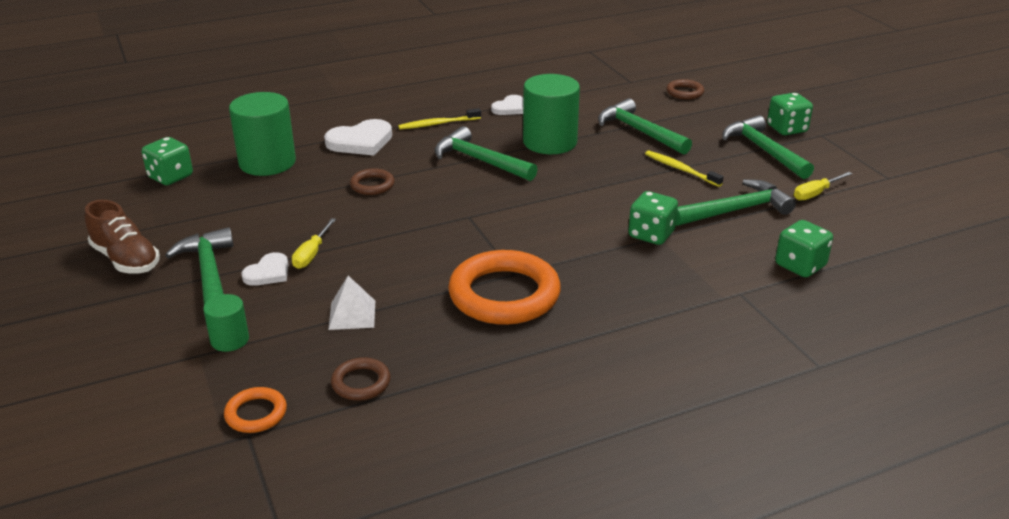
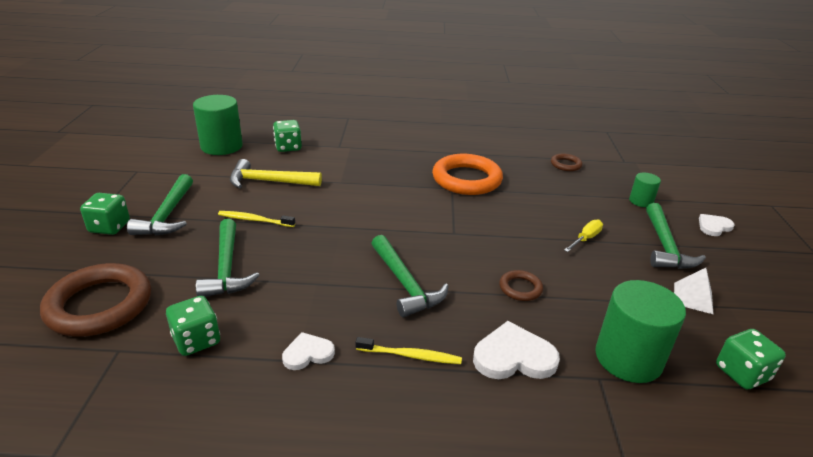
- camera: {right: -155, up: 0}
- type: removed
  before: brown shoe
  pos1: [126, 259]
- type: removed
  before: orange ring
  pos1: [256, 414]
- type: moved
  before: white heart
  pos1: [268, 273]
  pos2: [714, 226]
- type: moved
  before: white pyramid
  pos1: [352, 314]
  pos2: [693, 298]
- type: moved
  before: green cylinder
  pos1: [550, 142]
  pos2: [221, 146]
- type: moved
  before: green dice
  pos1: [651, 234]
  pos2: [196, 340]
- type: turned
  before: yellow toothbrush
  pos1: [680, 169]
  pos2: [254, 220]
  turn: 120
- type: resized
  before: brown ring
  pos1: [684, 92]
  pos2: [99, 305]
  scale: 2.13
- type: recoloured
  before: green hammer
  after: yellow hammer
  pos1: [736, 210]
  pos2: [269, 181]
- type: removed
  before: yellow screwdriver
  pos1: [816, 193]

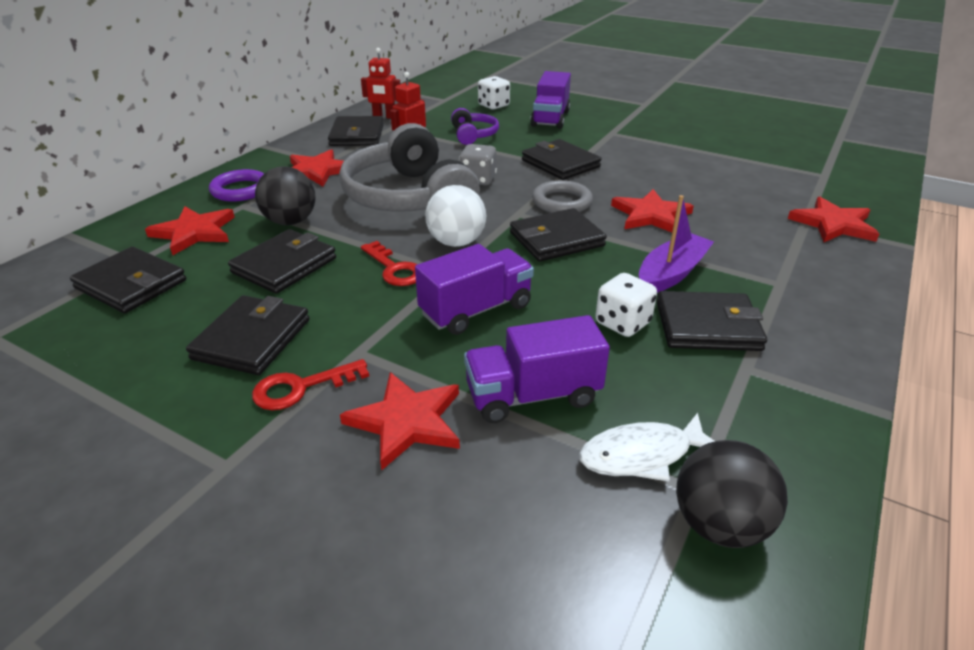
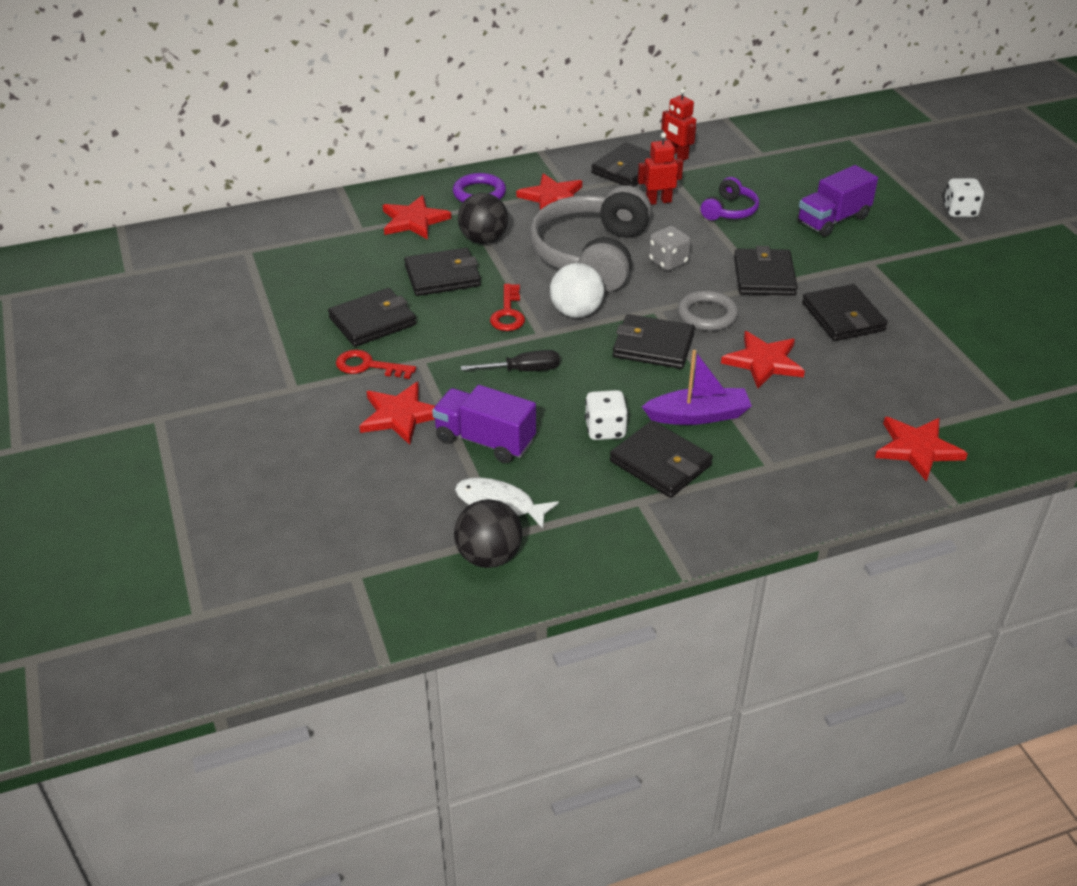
- camera: {right: 40, up: 5}
- type: moved
  before: black wallet
  pos1: [131, 284]
  pos2: [843, 317]
- type: replaced
  before: purple truck
  after: black screwdriver
  pos1: [476, 310]
  pos2: [522, 370]
- type: moved
  before: white dice
  pos1: [493, 106]
  pos2: [959, 211]

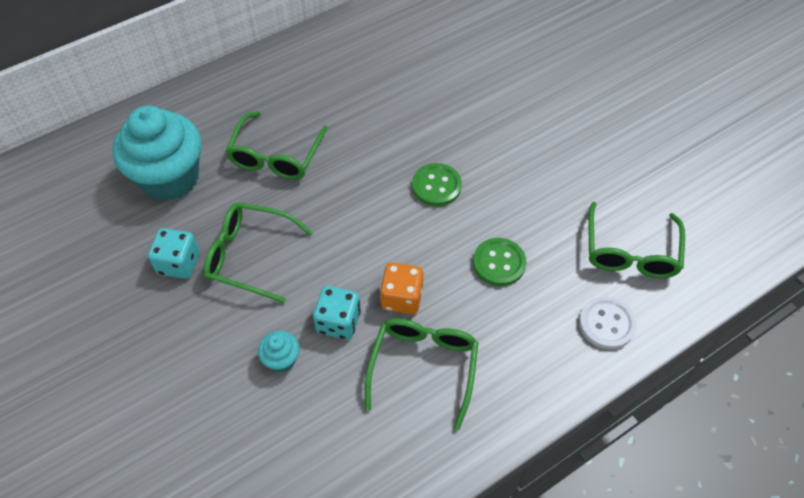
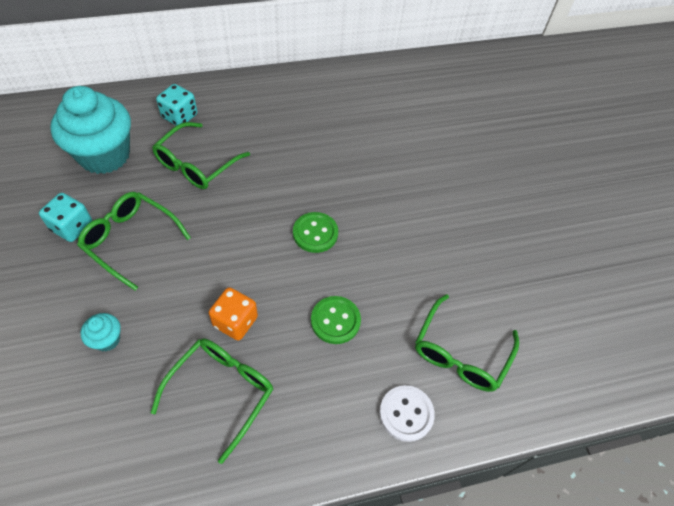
- camera: {right: 15, up: 0}
- type: moved
  before: turquoise dice
  pos1: [338, 322]
  pos2: [180, 116]

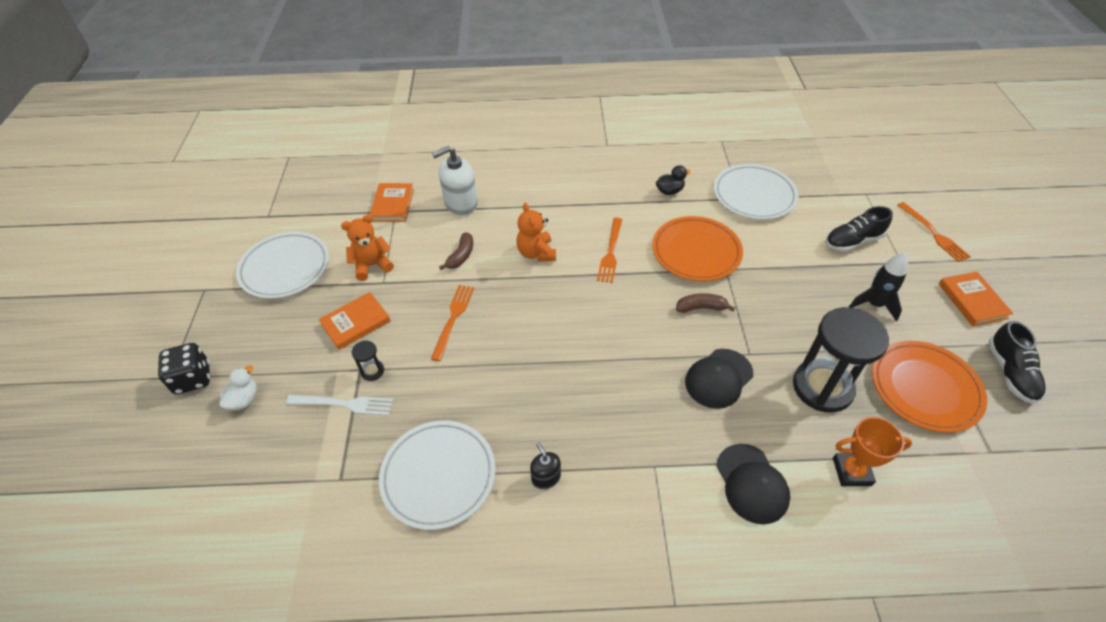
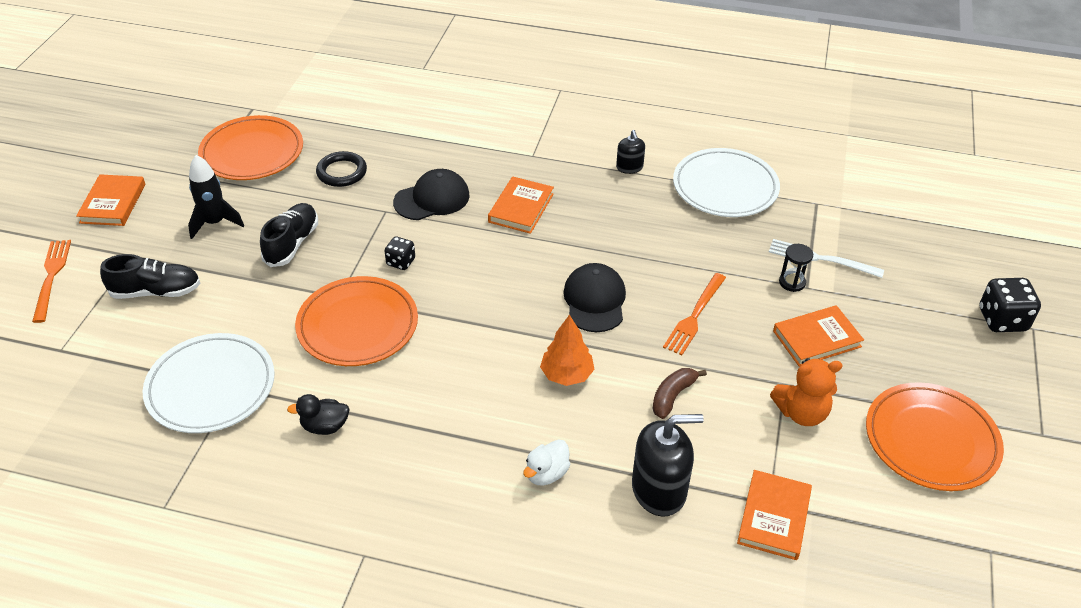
- camera: {right: -165, up: -5}
- type: moved
  before: white duck
  pos1: [244, 399]
  pos2: [546, 473]
- type: recoloured
  before: white plate
  after: orange plate
  pos1: [285, 268]
  pos2: [931, 440]
- type: recoloured
  before: white soap dispenser
  after: black soap dispenser
  pos1: [461, 203]
  pos2: [659, 490]
- type: replaced
  before: orange teddy bear
  after: orange tree
  pos1: [536, 253]
  pos2: [566, 375]
- type: removed
  before: orange fork
  pos1: [610, 252]
- type: replaced
  before: brown banana
  after: black dice
  pos1: [701, 307]
  pos2: [401, 262]
- type: moved
  before: black cap
  pos1: [751, 483]
  pos2: [595, 300]
- type: replaced
  before: black hourglass
  after: black ring
  pos1: [822, 387]
  pos2: [342, 172]
- type: removed
  before: orange trophy
  pos1: [851, 471]
- type: moved
  before: black shoe
  pos1: [1010, 373]
  pos2: [292, 244]
- type: added
  after: orange book
  pos2: [521, 208]

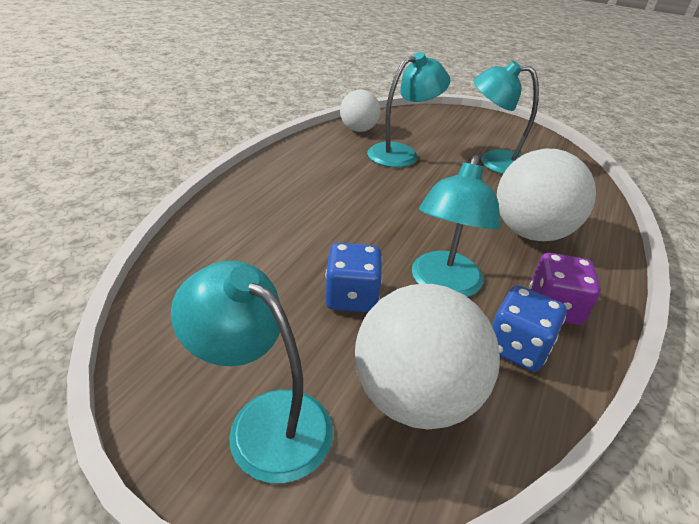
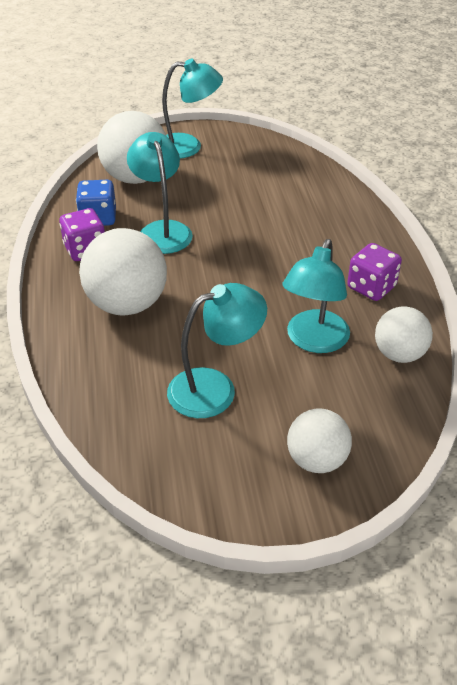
- camera: {right: 145, up: 5}
- type: removed
  before: blue dice
  pos1: [352, 297]
- type: added
  after: white ball
  pos2: [316, 460]
- type: added
  after: purple dice
  pos2: [371, 287]

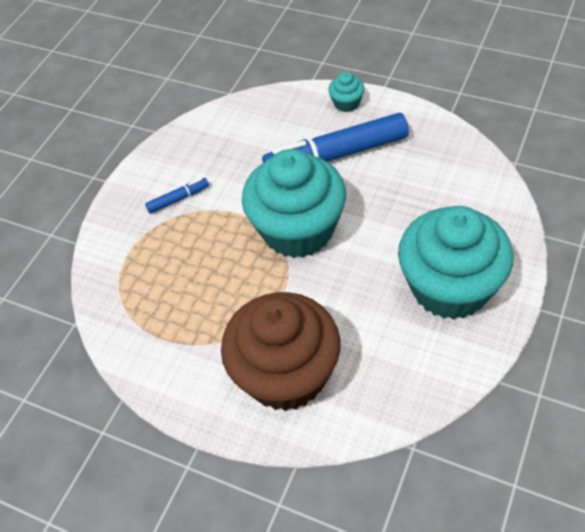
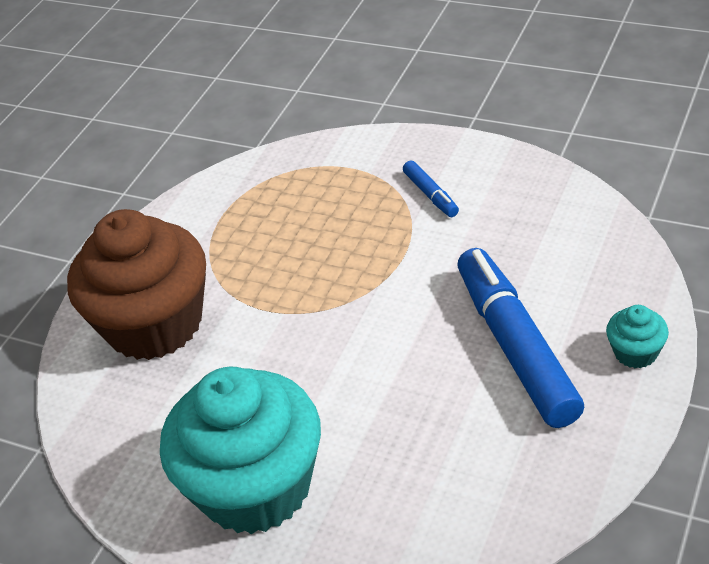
- camera: {right: 90, up: -10}
- type: removed
  before: turquoise cupcake
  pos1: [298, 230]

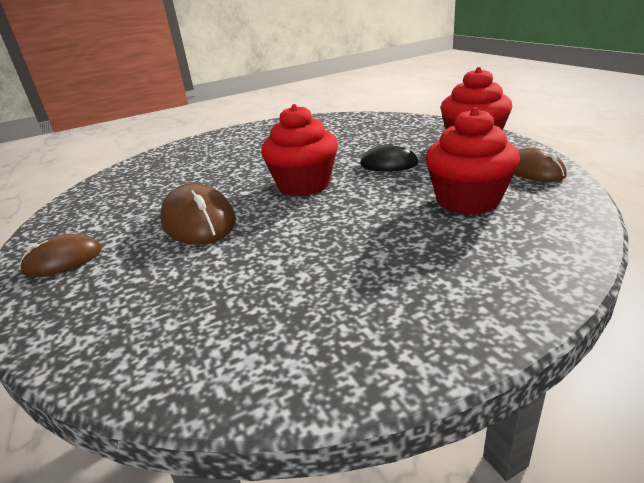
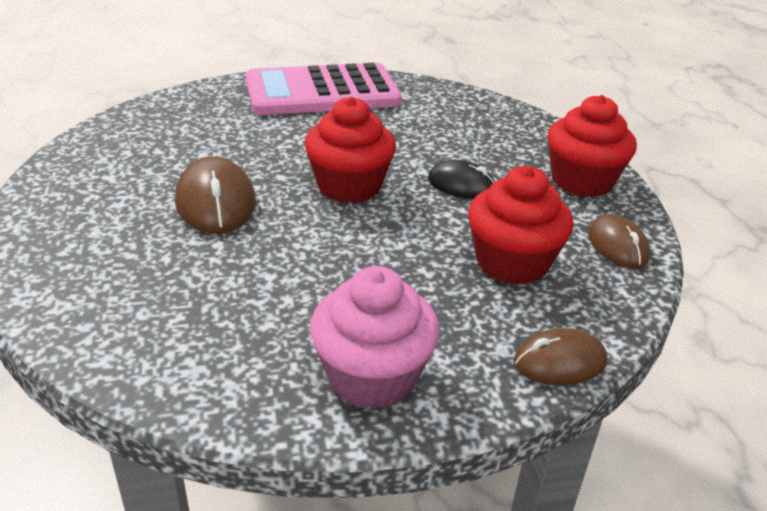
- camera: {right: 10, up: 5}
- type: moved
  before: brown mouse
  pos1: [63, 260]
  pos2: [559, 362]
- type: added
  after: pink calculator
  pos2: [322, 92]
- type: added
  after: pink cupcake
  pos2: [372, 376]

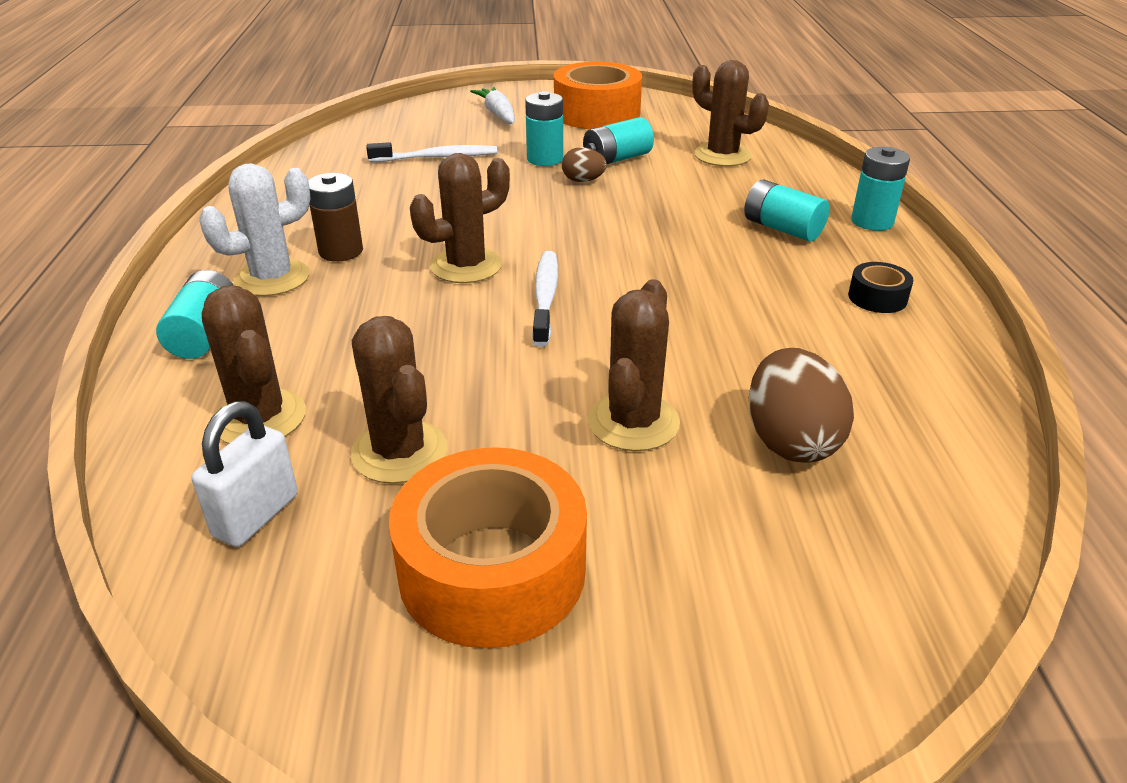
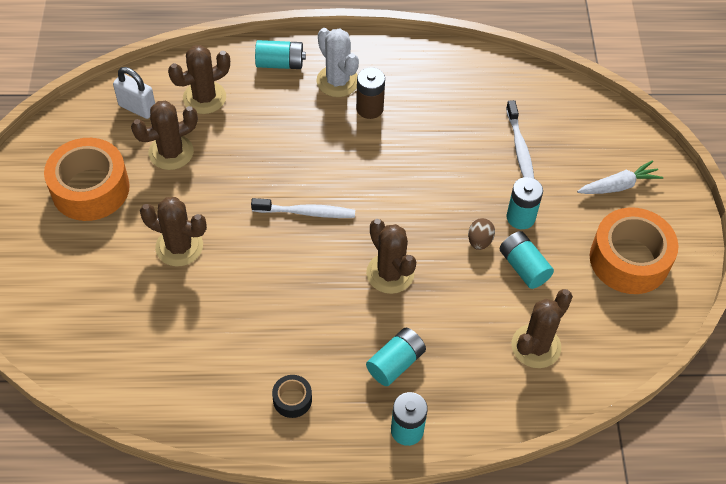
- camera: {right: 90, up: 20}
- type: moved
  before: brown cactus
  pos1: [466, 266]
  pos2: [390, 273]
- type: removed
  before: brown egg
  pos1: [790, 441]

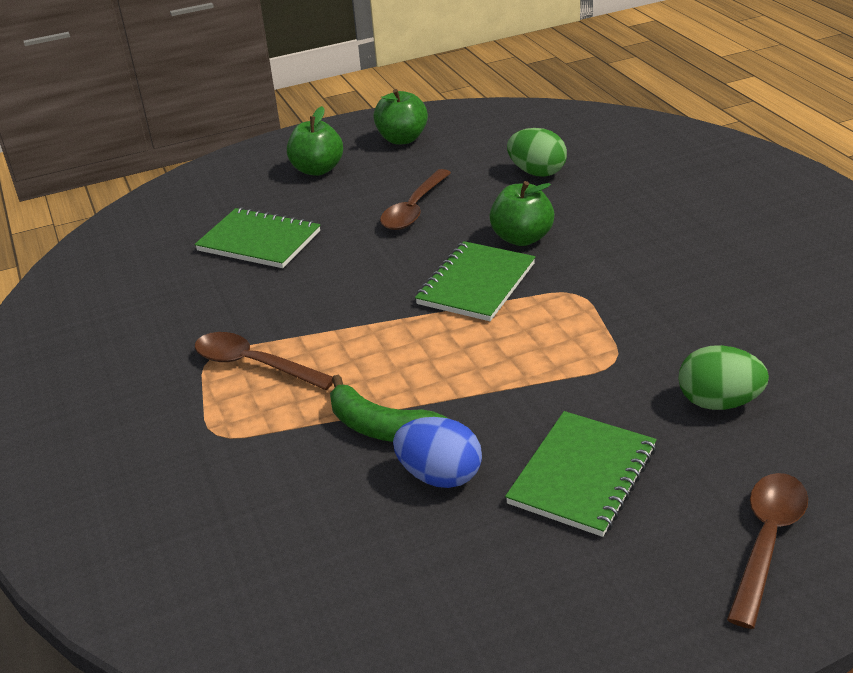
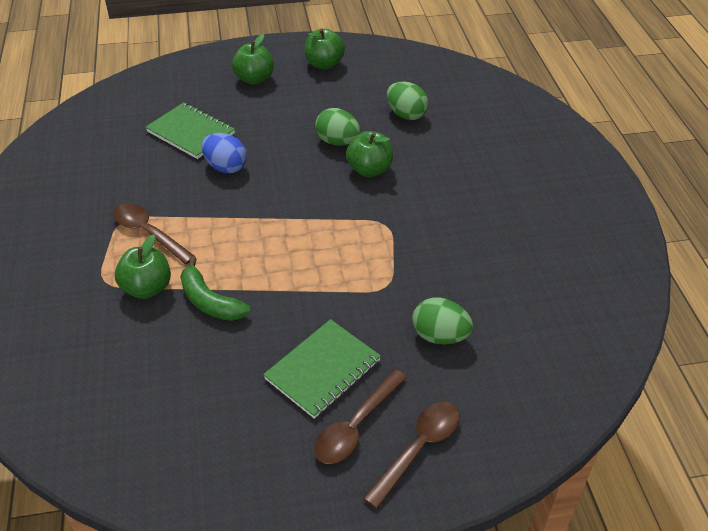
- camera: {right: 10, up: 10}
- type: moved
  before: brown spoon
  pos1: [414, 209]
  pos2: [356, 426]
- type: moved
  before: blue egg
  pos1: [440, 476]
  pos2: [226, 167]
- type: removed
  before: green notebook
  pos1: [476, 284]
- type: added
  after: green apple
  pos2: [147, 288]
- type: added
  after: green egg
  pos2: [338, 142]

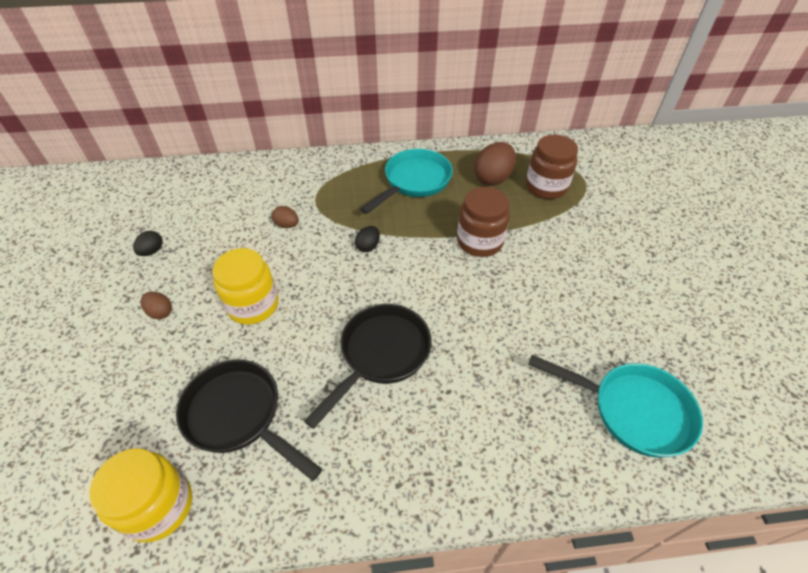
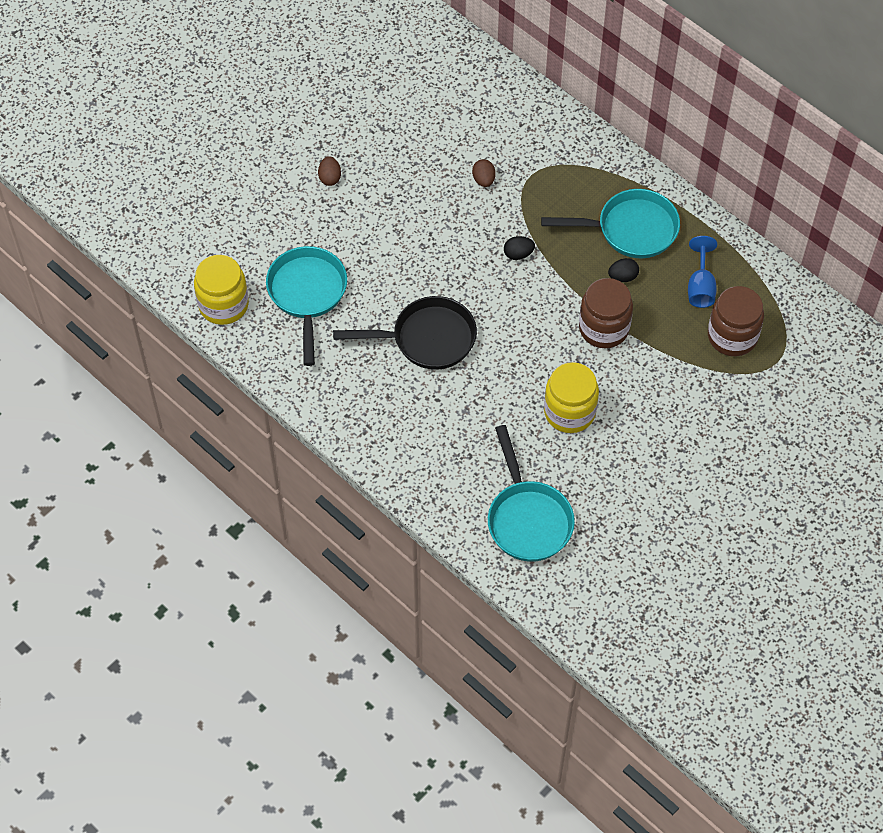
- camera: {right: 50, up: 10}
- type: moved
  before: black egg
  pos1: [152, 251]
  pos2: [623, 277]
- type: recoloured
  before: black pan
  after: turquoise pan
  pos1: [238, 415]
  pos2: [307, 295]
- type: moved
  before: yellow jar
  pos1: [253, 305]
  pos2: [569, 412]
- type: replaced
  before: brown egg
  after: blue goblet
  pos1: [492, 178]
  pos2: [700, 287]

